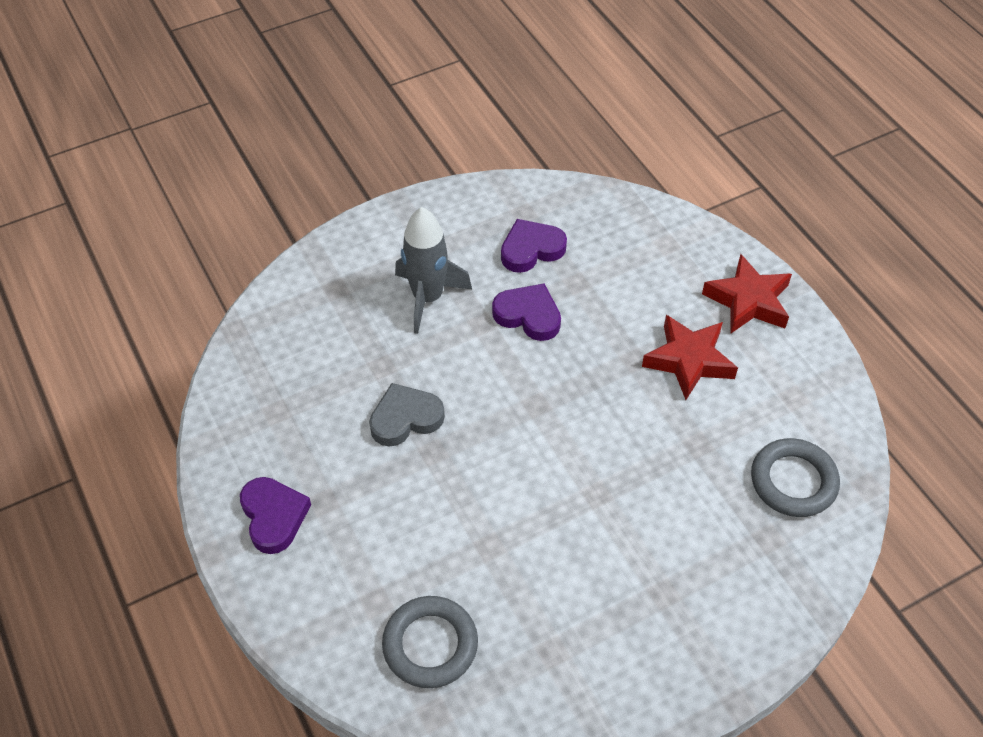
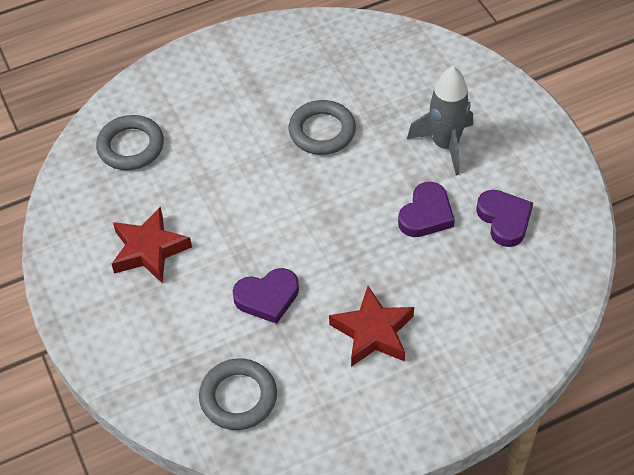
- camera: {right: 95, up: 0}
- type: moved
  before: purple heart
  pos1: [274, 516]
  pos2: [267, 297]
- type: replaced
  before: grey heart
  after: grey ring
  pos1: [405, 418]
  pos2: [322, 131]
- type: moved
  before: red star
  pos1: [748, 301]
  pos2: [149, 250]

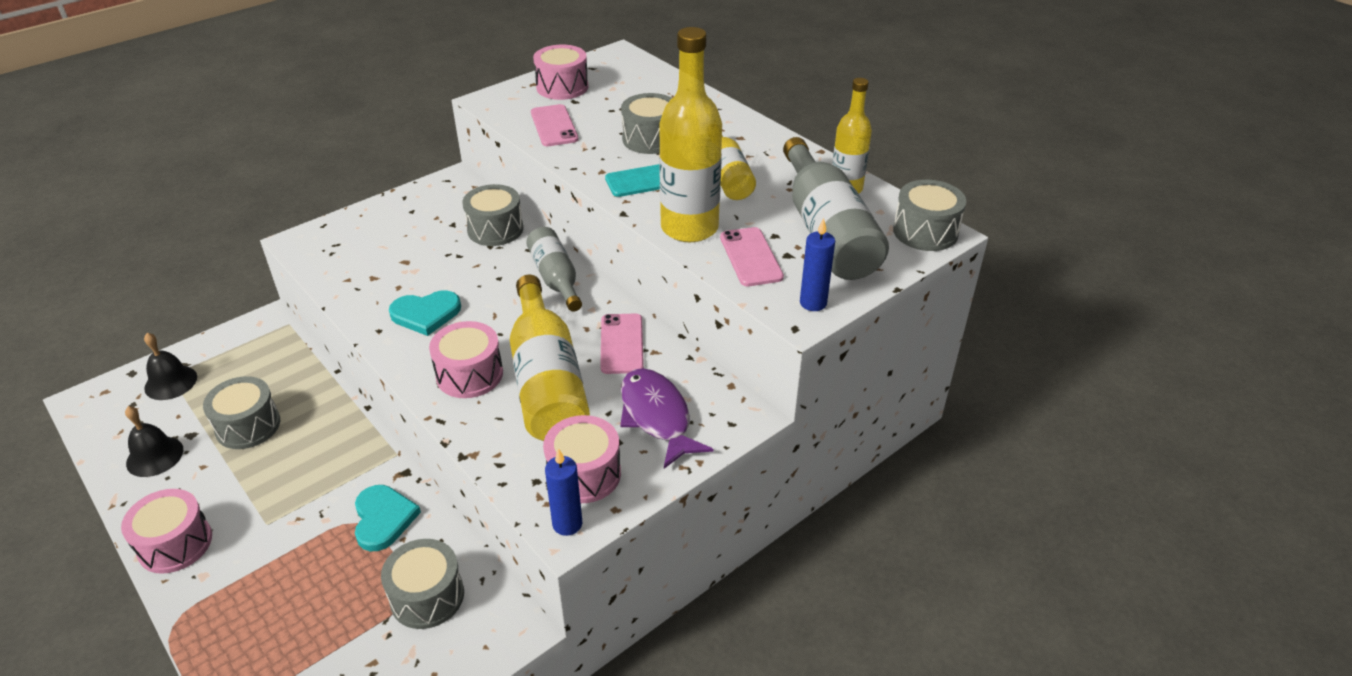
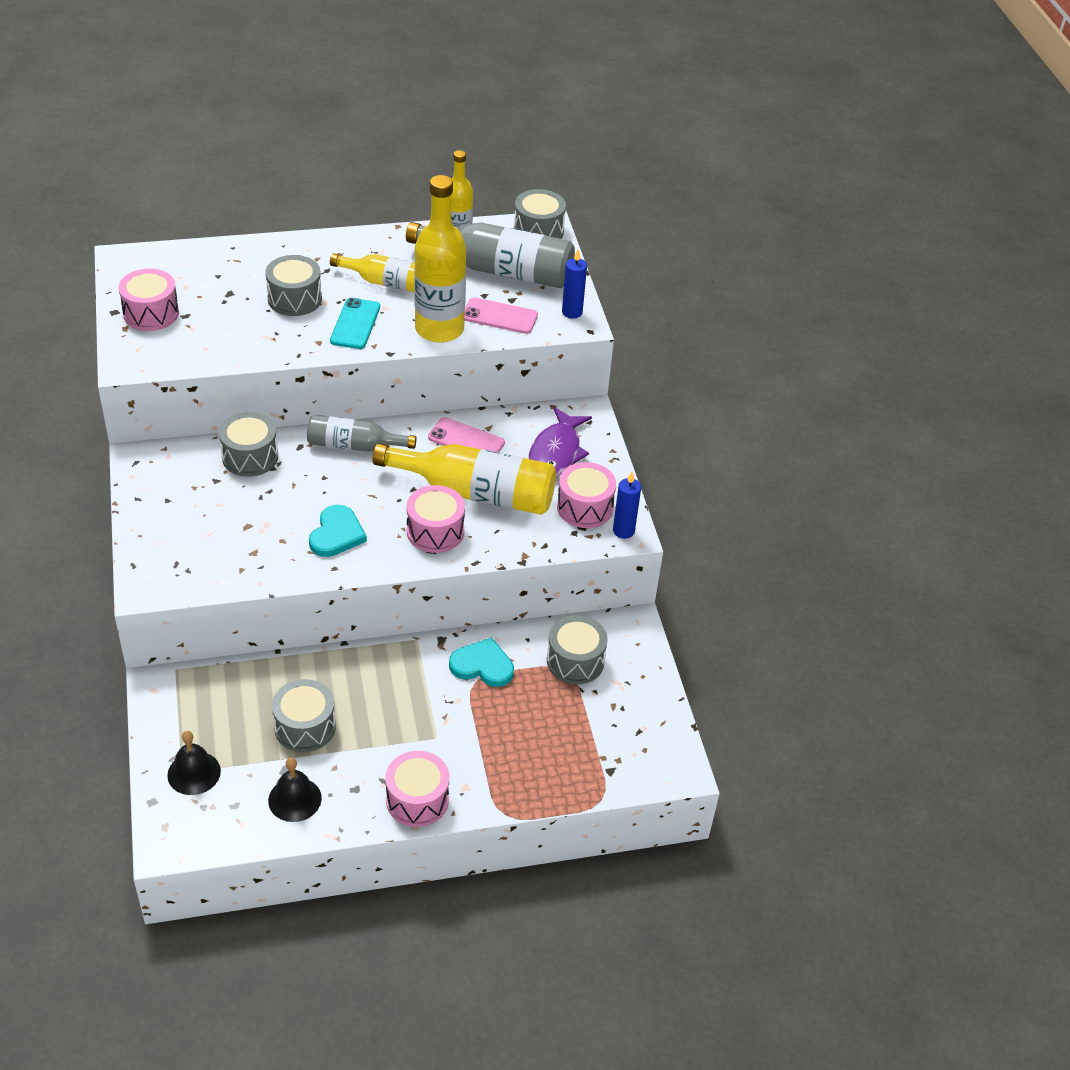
- camera: {right: -65, up: 5}
- type: removed
  before: pink phone
  pos1: [554, 126]
- type: turned
  before: purple fish
  pos1: [657, 416]
  pos2: [556, 453]
  turn: -75

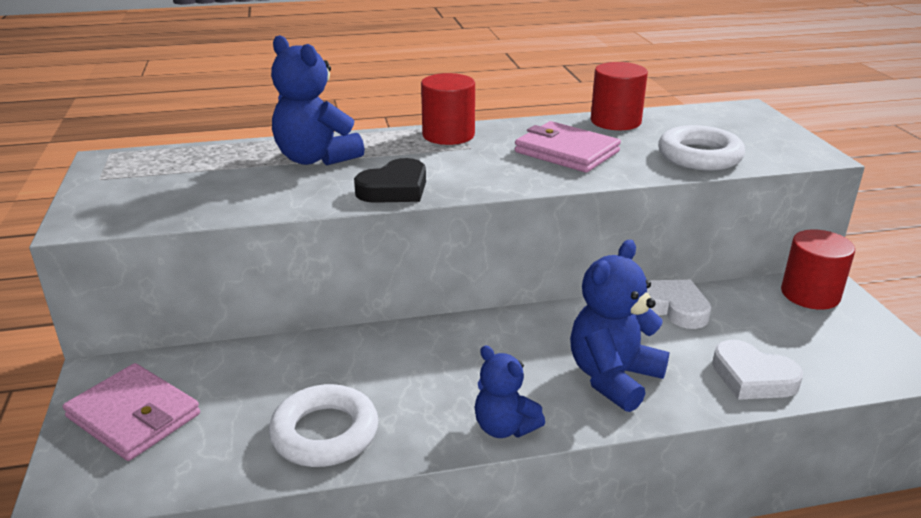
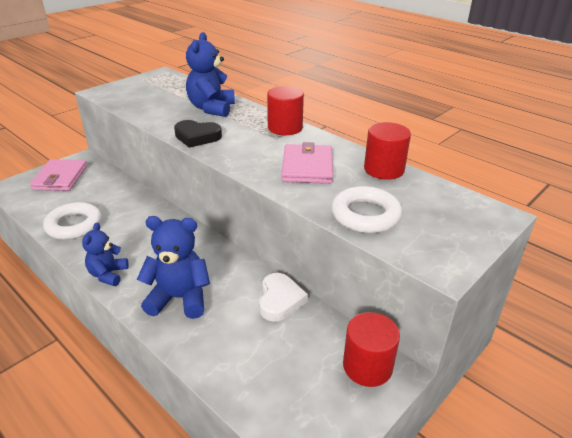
- camera: {right: 55, up: 5}
- type: removed
  before: white heart
  pos1: [752, 377]

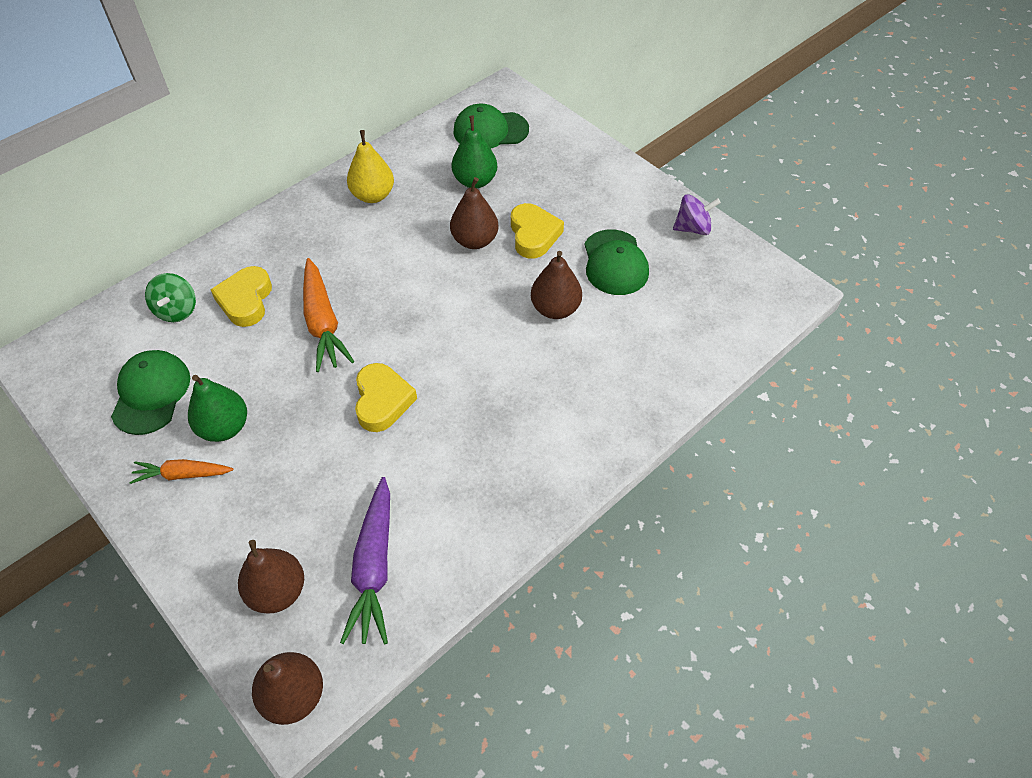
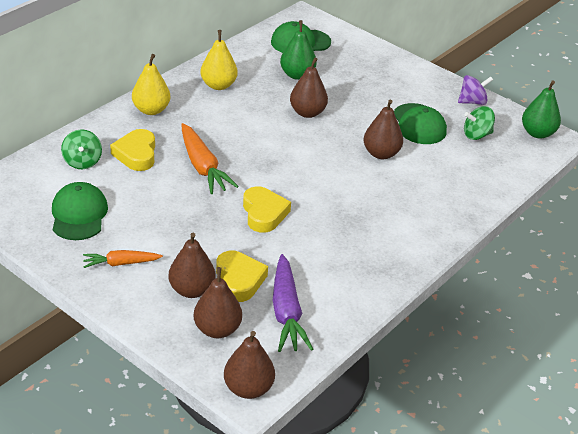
- camera: {right: -10, up: -15}
- type: moved
  before: green pear
  pos1: [224, 427]
  pos2: [537, 133]
- type: moved
  before: yellow heart
  pos1: [533, 235]
  pos2: [239, 280]
- type: added
  after: yellow pear
  pos2: [151, 110]
- type: added
  after: brown pear
  pos2: [191, 290]
- type: added
  after: green spinning top
  pos2: [476, 135]

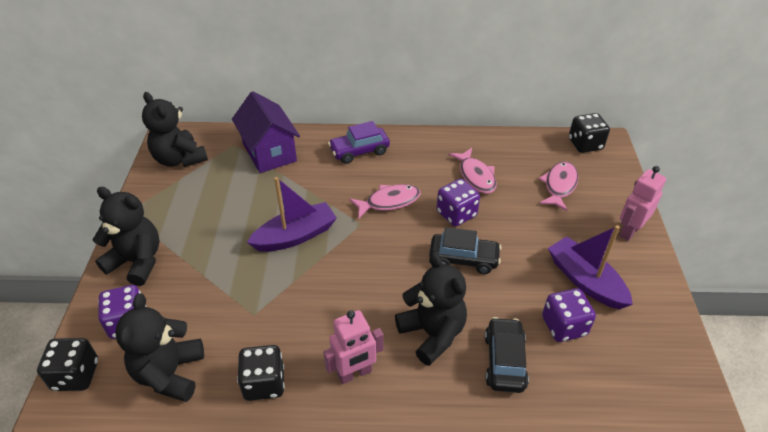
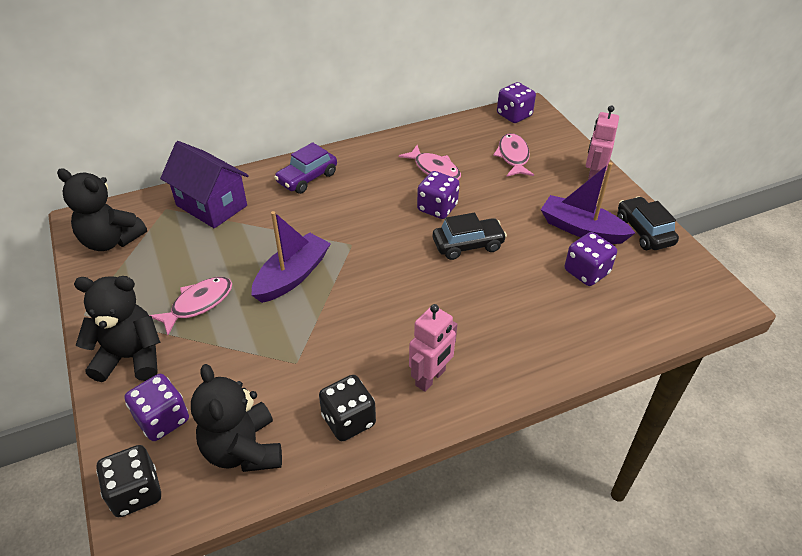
- camera: {right: -25, up: 0}
- type: moved
  before: pink fish
  pos1: [389, 202]
  pos2: [198, 304]
- type: removed
  before: black teddy bear
  pos1: [432, 333]
- type: moved
  before: black car
  pos1: [504, 361]
  pos2: [644, 231]
- type: recoloured
  before: black dice
  after: purple dice
  pos1: [585, 144]
  pos2: [514, 115]

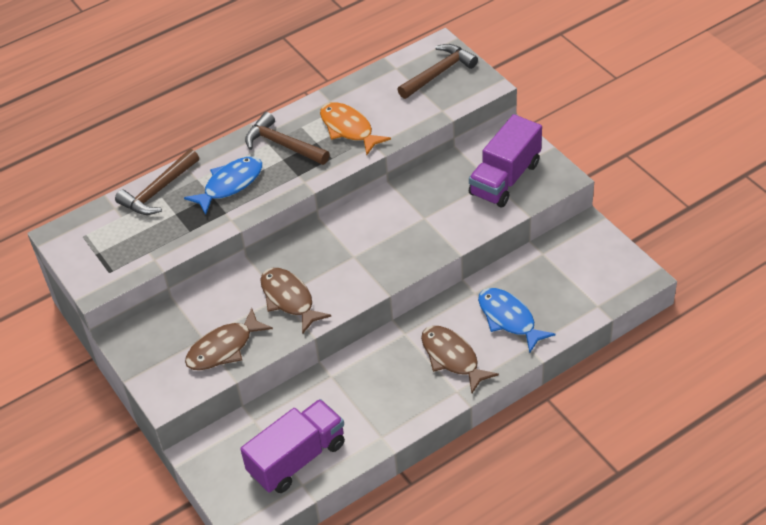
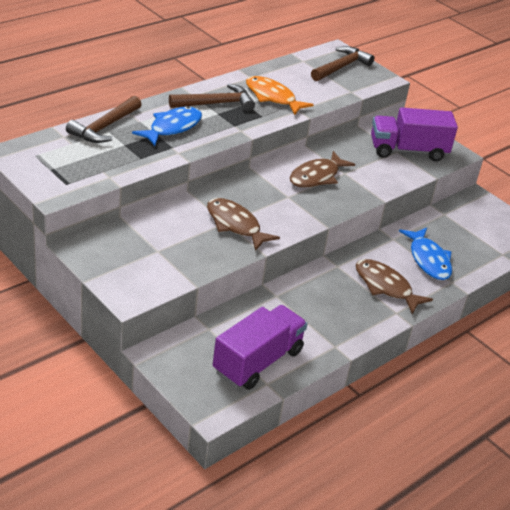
- camera: {right: -15, up: -10}
- type: moved
  before: brown fish
  pos1: [224, 348]
  pos2: [317, 176]
- type: turned
  before: brown hammer
  pos1: [283, 145]
  pos2: [215, 104]
  turn: 135
- type: turned
  before: purple truck
  pos1: [505, 178]
  pos2: [408, 151]
  turn: 60
- type: turned
  before: blue fish
  pos1: [509, 319]
  pos2: [428, 260]
  turn: -150

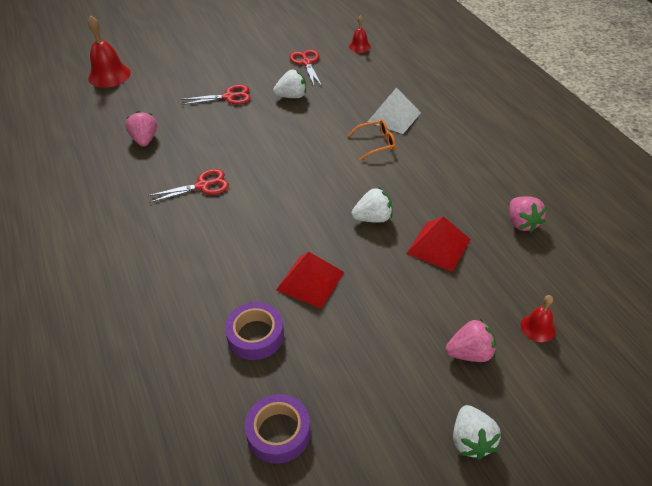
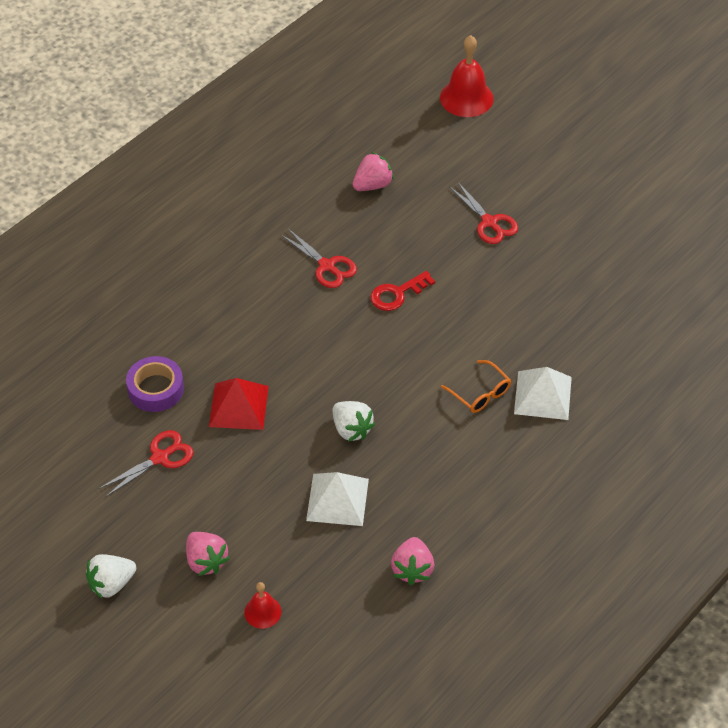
- camera: {right: 65, up: 5}
- type: removed
  before: purple tape
  pos1: [278, 432]
- type: removed
  before: white strawberry
  pos1: [292, 96]
- type: moved
  before: red scissors
  pos1: [306, 63]
  pos2: [160, 458]
- type: removed
  before: red bell
  pos1: [359, 46]
- type: recoloured
  before: red pyramid
  after: white pyramid
  pos1: [438, 246]
  pos2: [337, 499]
- type: turned
  before: pink strawberry
  pos1: [522, 223]
  pos2: [412, 569]
  turn: -45
- type: added
  after: red key
  pos2: [397, 294]

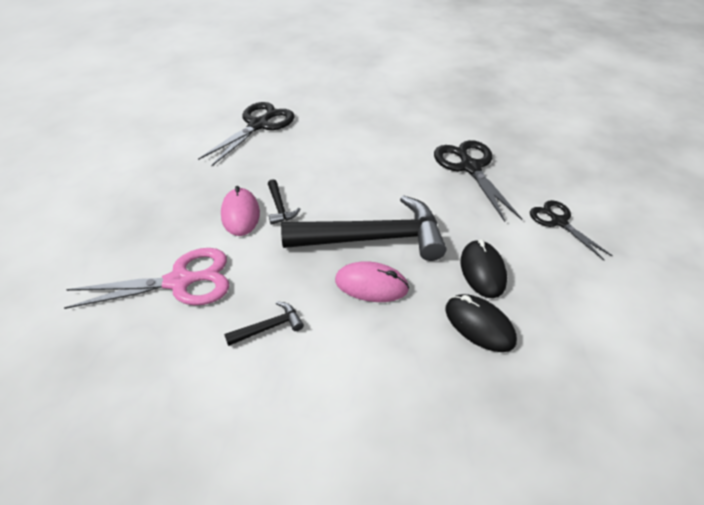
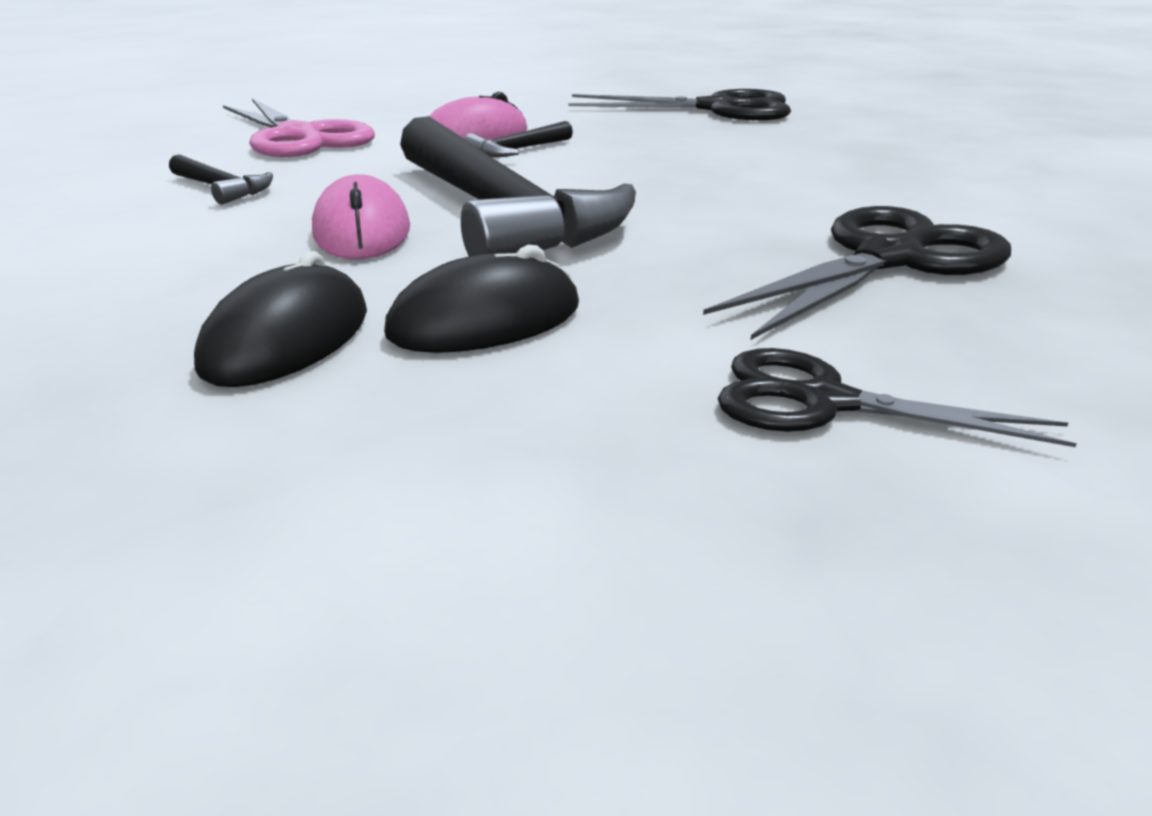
- camera: {right: 65, up: -15}
- type: turned
  before: black scissors
  pos1: [559, 222]
  pos2: [824, 402]
  turn: -105

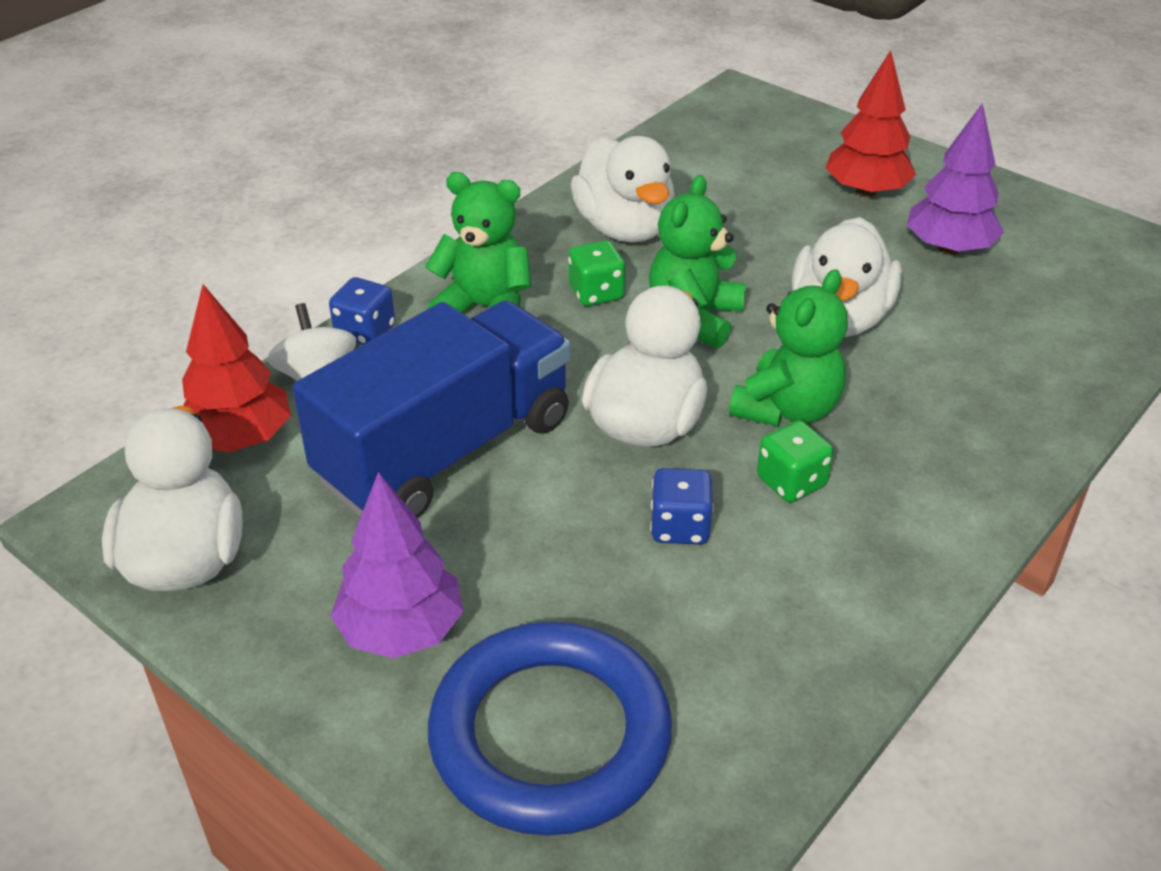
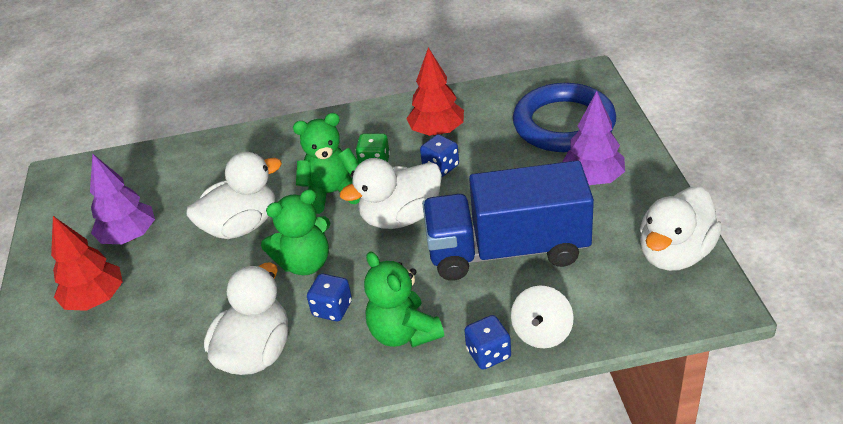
- camera: {right: -135, up: 0}
- type: moved
  before: red tree
  pos1: [240, 439]
  pos2: [437, 131]
- type: recoloured
  before: green dice
  after: blue dice
  pos1: [596, 293]
  pos2: [332, 309]

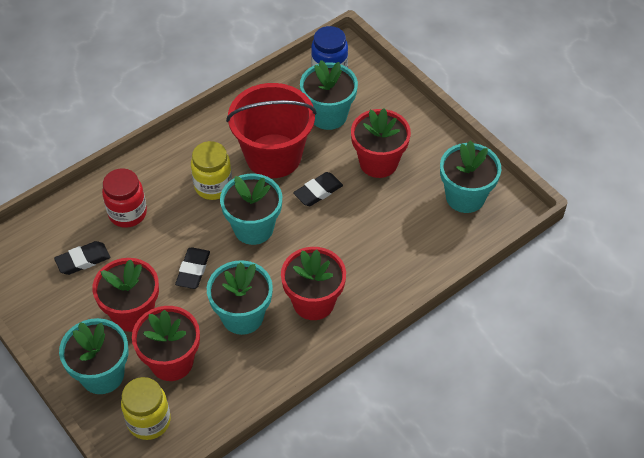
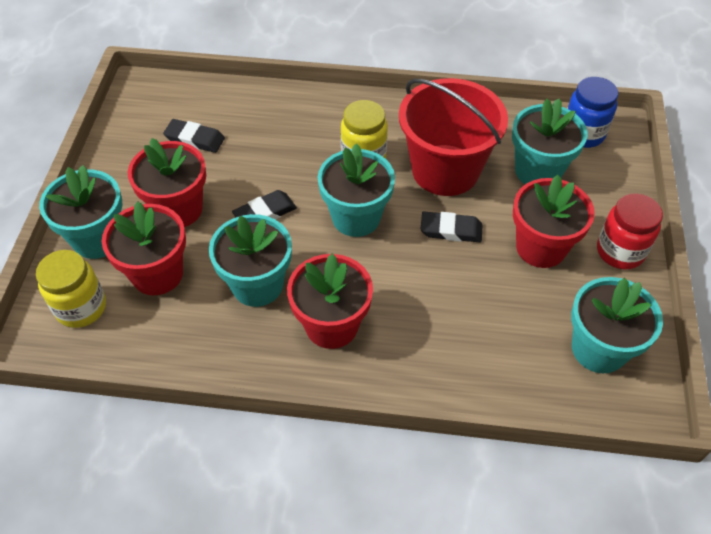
- camera: {right: 45, up: 0}
- type: moved
  before: red jar
  pos1: [127, 213]
  pos2: [620, 251]

